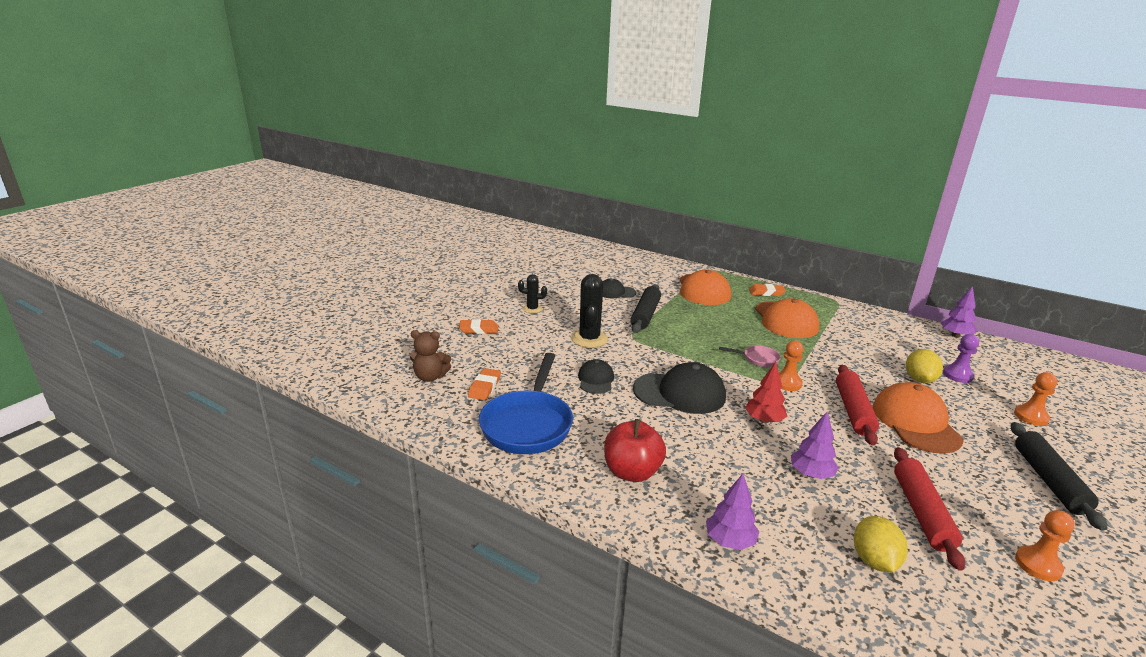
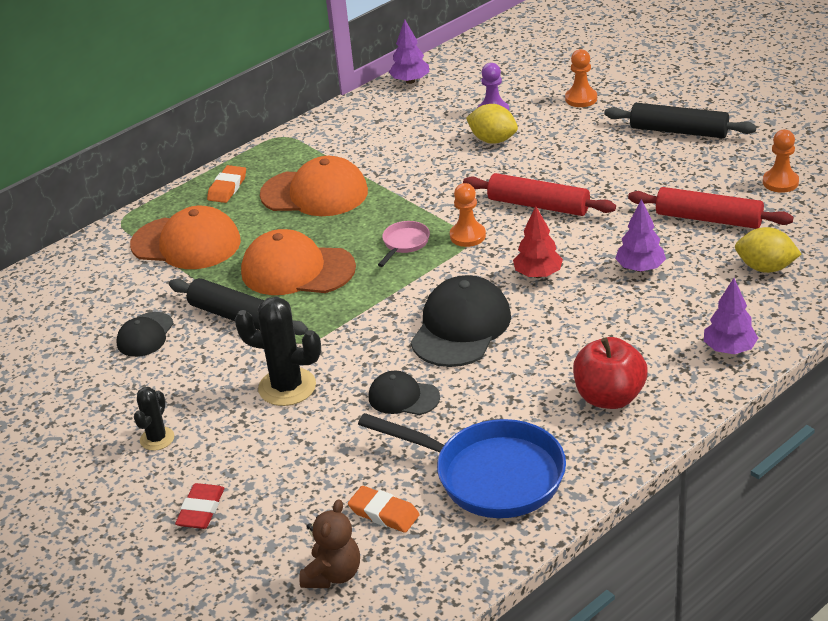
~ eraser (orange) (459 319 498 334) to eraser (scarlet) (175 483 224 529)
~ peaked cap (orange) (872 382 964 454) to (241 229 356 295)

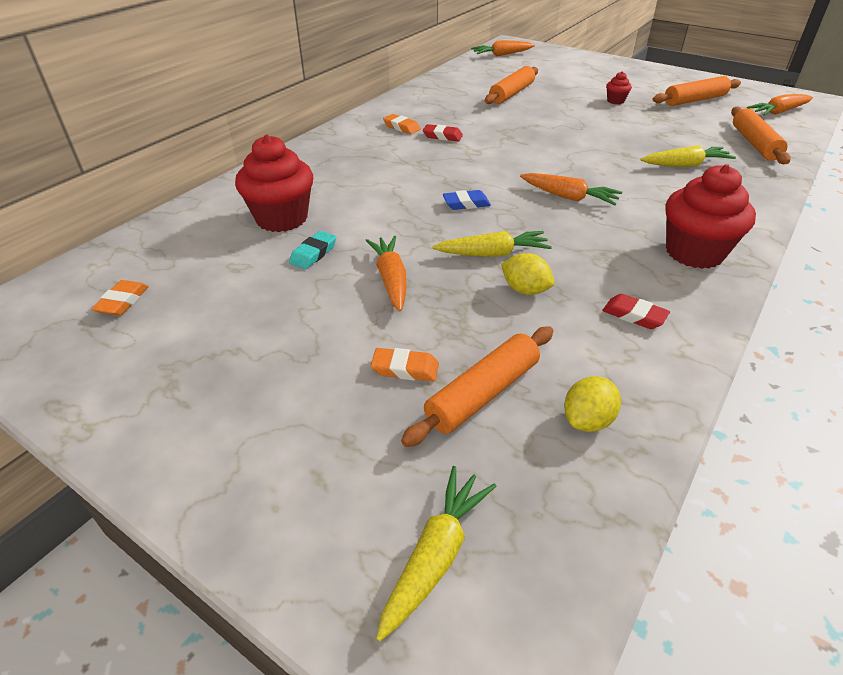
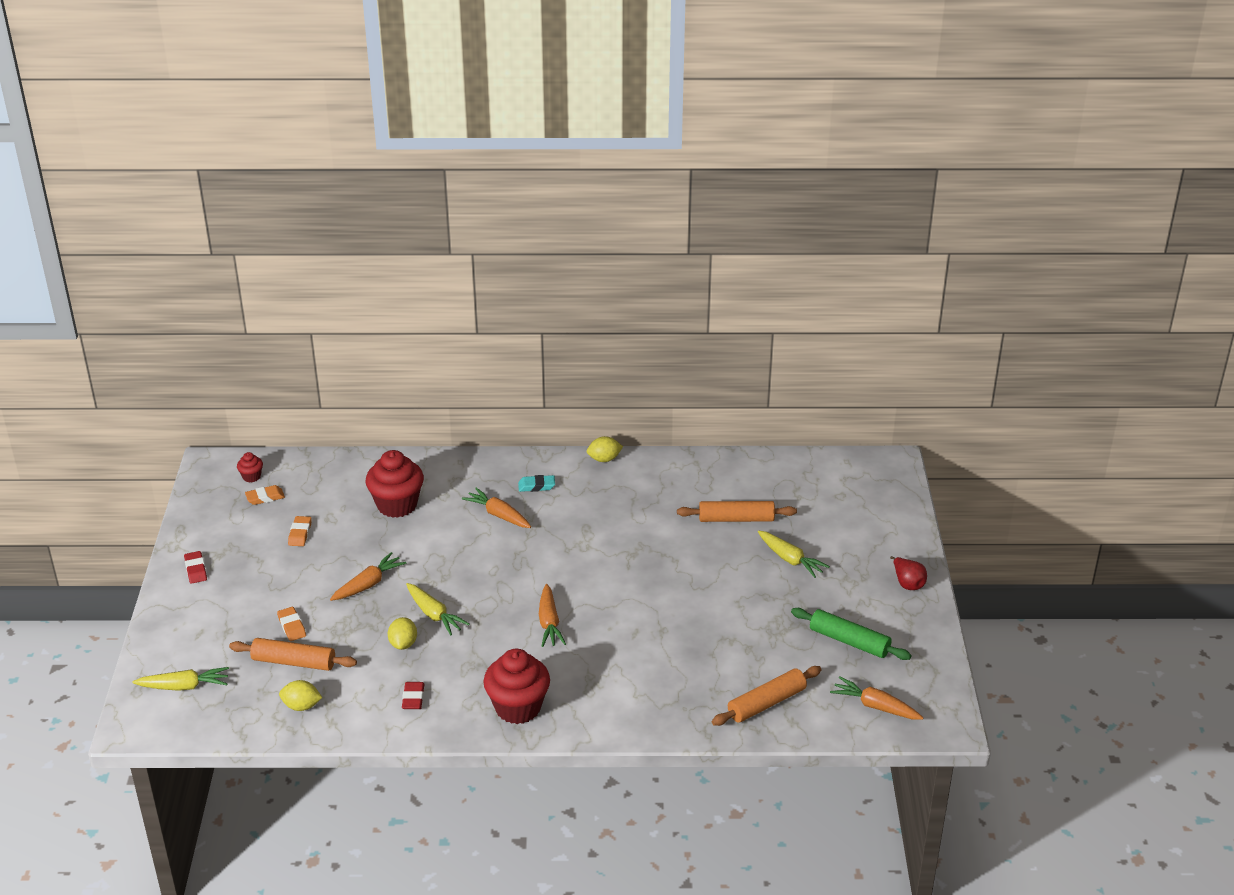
~ eraser (scarlet) (423 124 463 141) to (184 551 207 584)
~ muffin (scarlet) (606 71 632 104) to (237 452 263 482)
~ eraser (orange) (383 114 421 134) to (288 516 312 546)
~ toy carrot (orange) (471 40 535 56) to (462 488 531 528)
~ eraser (aqua) (289 231 336 269) to (518 475 555 492)
+ citrus fruit (bright yellow) (587 436 623 462)
~ toy carrot (bright yellow) (640 145 736 167) to (758 530 830 578)
~ rolling pin (orange) (653 76 741 106) to rolling pin (leaf-green) (791 608 911 660)
+ pear (scarlet) (890 556 927 590)
- eraser (cobalt) (443 190 491 210)

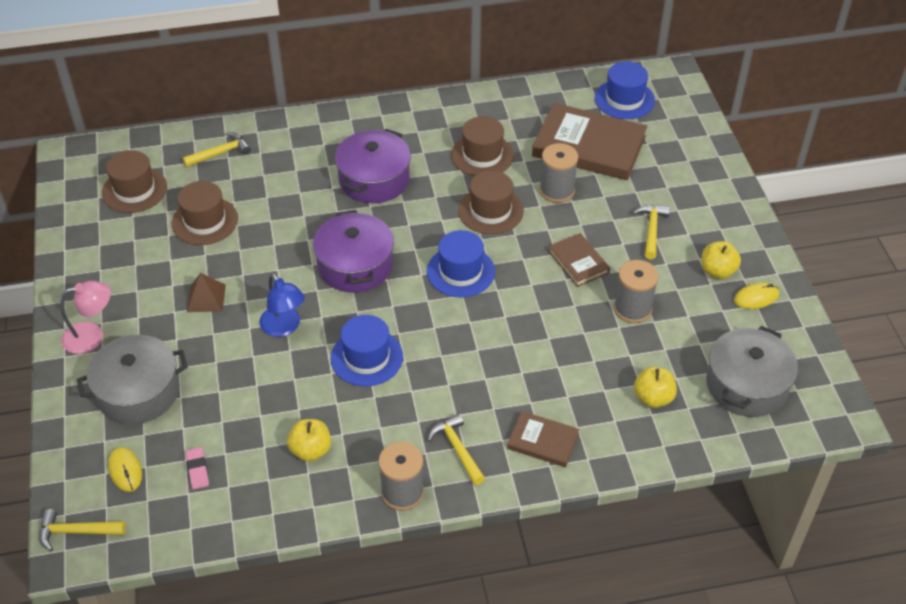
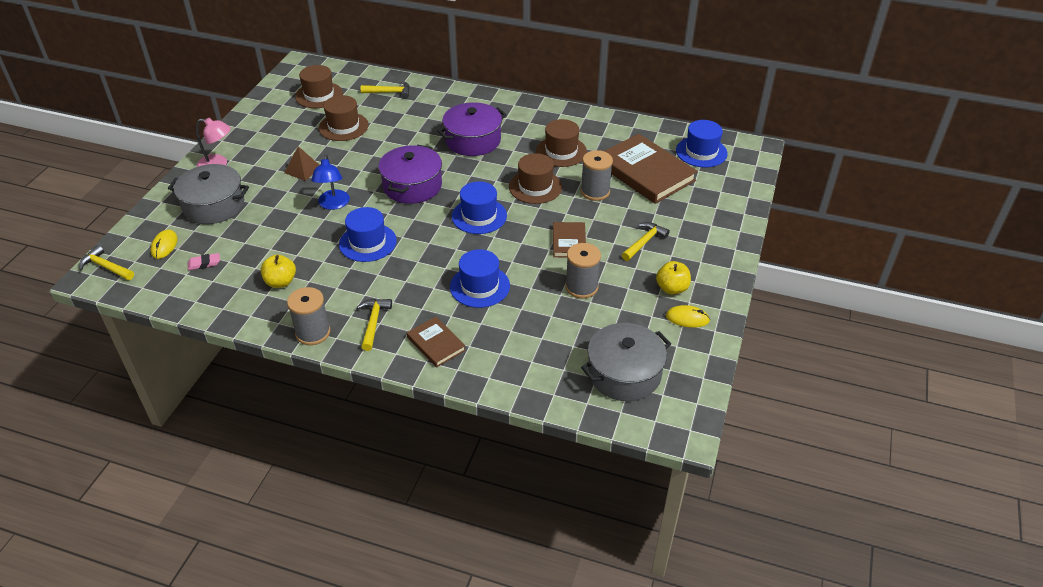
~ eraser (pink) (186 447 209 489) = (188 253 220 270) 60 degrees clockwise
+ tall hat (cobalt) (450 249 510 308)
- toy apple (bright yellow) (634 367 677 408)

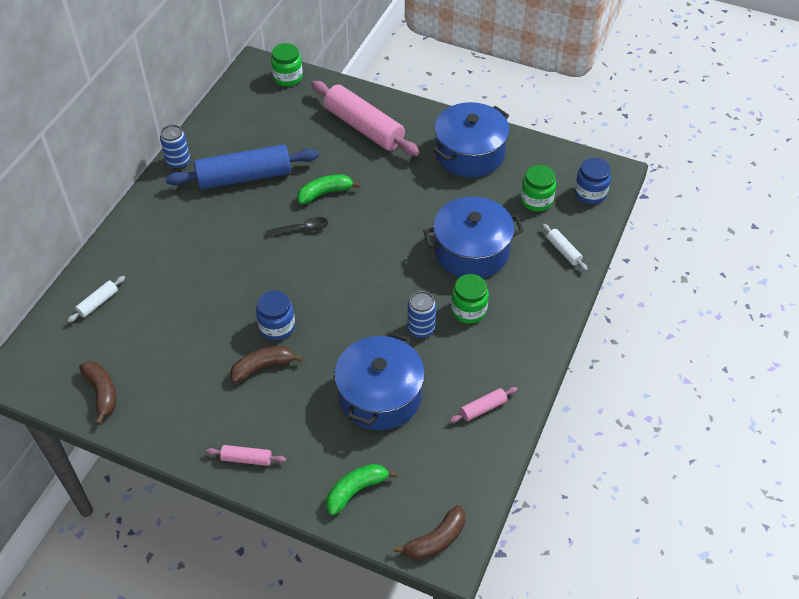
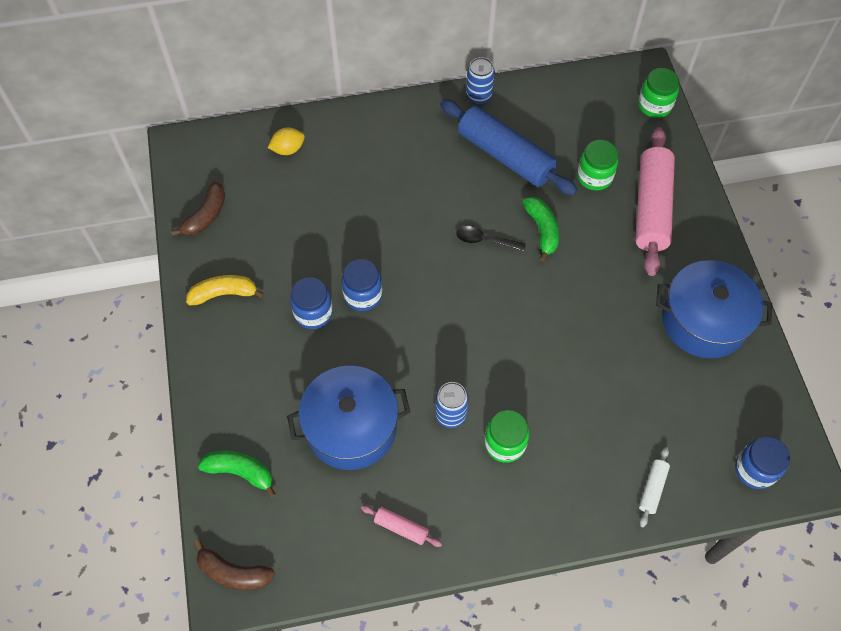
+ banana (bright yellow) (186 275 265 306)
~ rolling pin (snow-white) (67 276 125 323) to citrus fruit (bright yellow) (268 127 305 155)
~ banana (russet) (230 346 303 383) to jam jar (cobalt) (290 277 333 329)
~ teaspoon (ebony) (266 217 328 237) = (456 226 526 251) 150 degrees clockwise
~ banana (leaf-green) (297 175 360 204) = (523 197 559 262) 45 degrees clockwise
~ jam jar (leaf-green) (521 165 556 211) to (577 140 618 191)
- rolling pin (pink) (206 445 286 466)
- cooking pot (cobalt) (423 196 524 278)

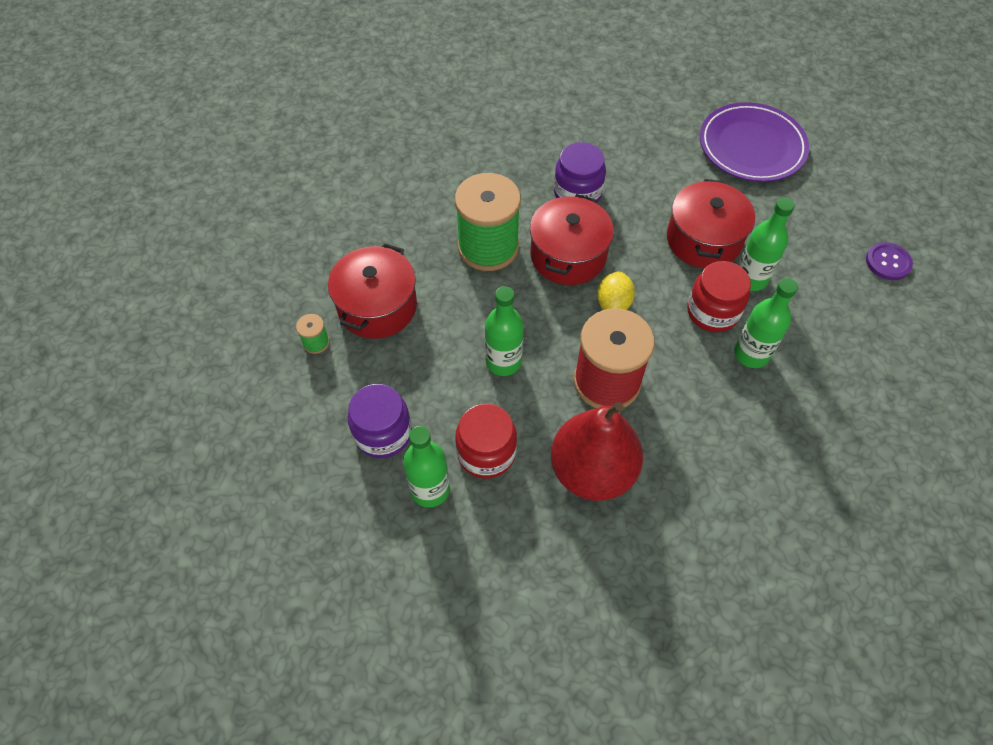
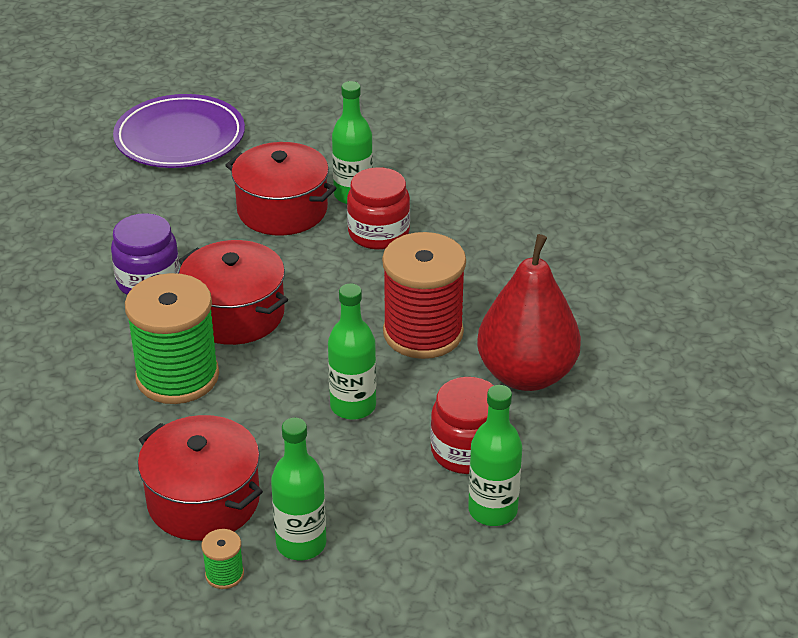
~ drink bottle (leaf-green) (734 278 798 368) to (271 418 326 560)
- jam jar (violet) (348 384 412 458)
- citrus fruit (bright yellow) (597 271 635 310)
- button (violet) (866 242 913 280)

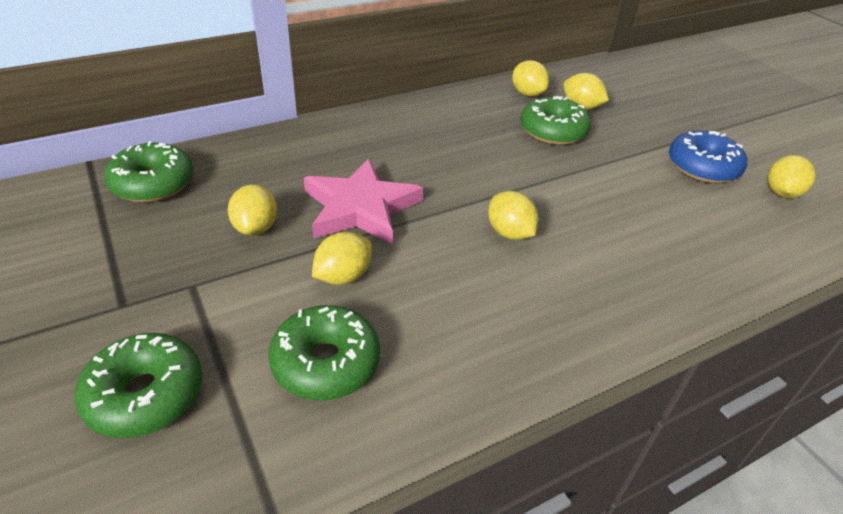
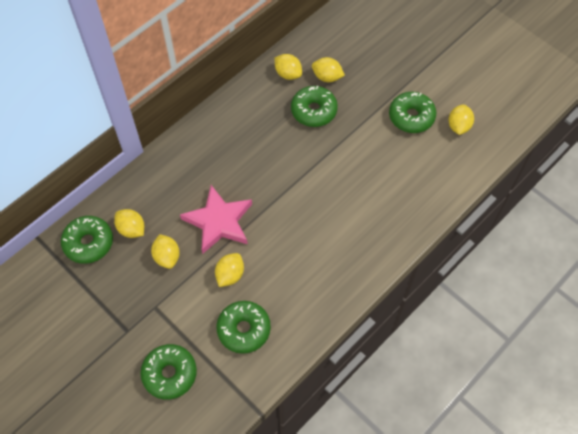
~ citrus fruit (bright yellow) (488 191 539 240) to (114 209 144 238)
~ donut (cobalt) (669 131 747 183) to donut (leaf-green) (389 92 436 133)

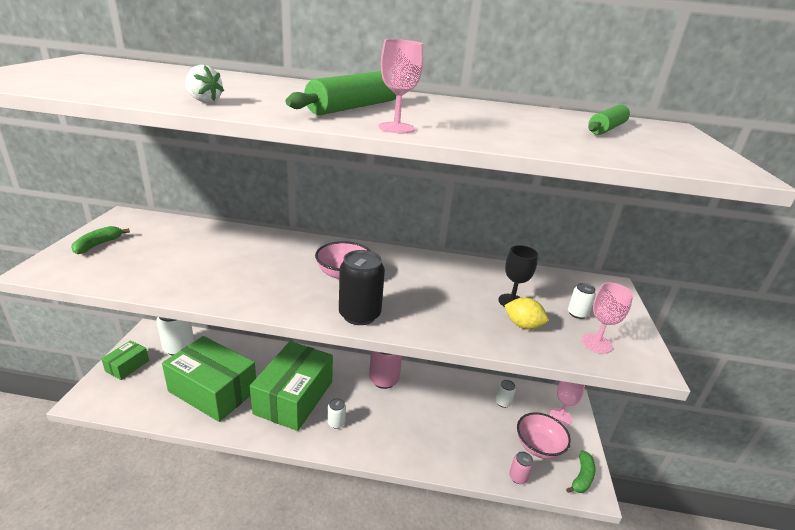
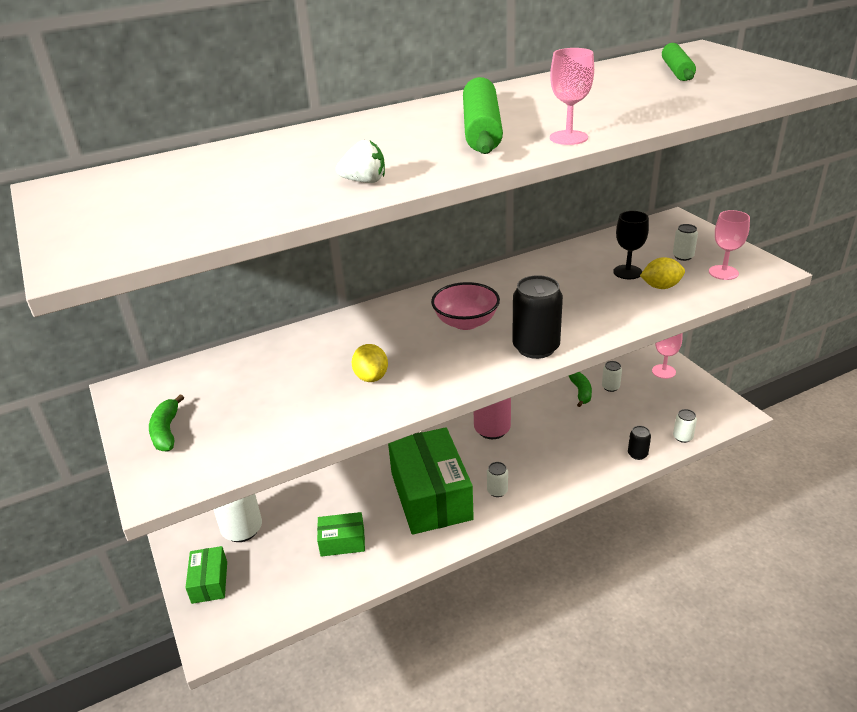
~ box (leaf-green) (162 336 256 422) = (317 512 365 557) x0.47
+ citrus fruit (bright yellow) (352 344 388 382)
~ banana (leaf-green) (566 450 596 493) to (569 372 592 407)
+ can (ebony) (628 426 651 460)
~ can (pink) (509 451 534 484) to can (snow-white) (673 409 697 443)
- serving bowl (pink) (517 412 571 459)

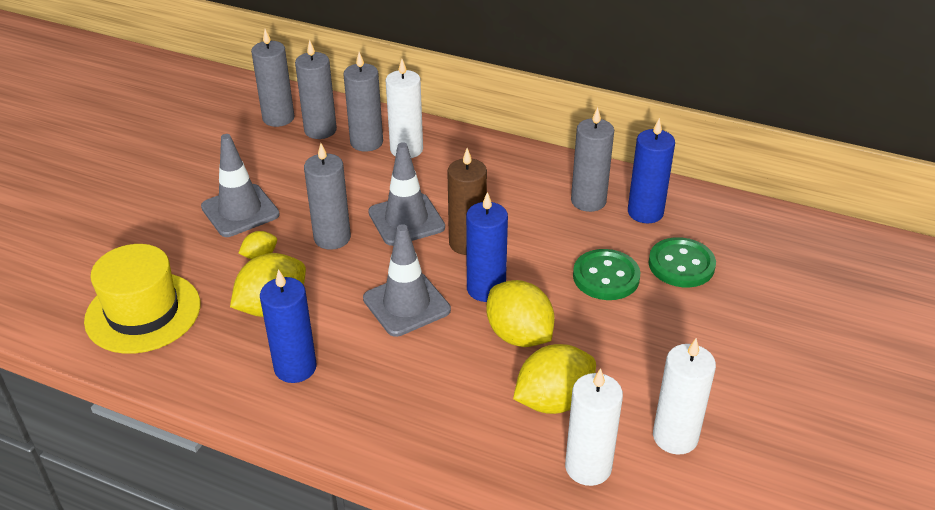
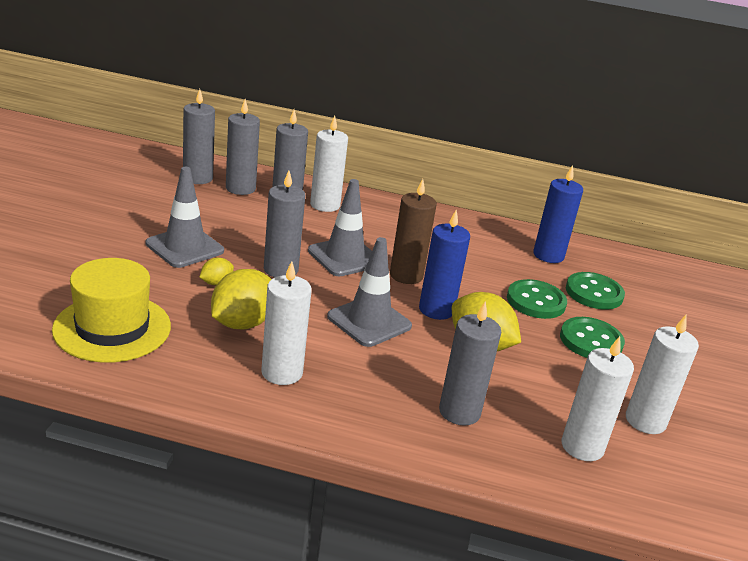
~ pillar candle (cobalt) (260 269 317 383) to pillar candle (snow-white) (261 261 312 385)
~ pillar candle (gray) (571 107 614 212) to (439 301 501 426)
+ button (leaf-green) (560 317 625 358)
- citrus fruit (bright yellow) (513 344 596 414)

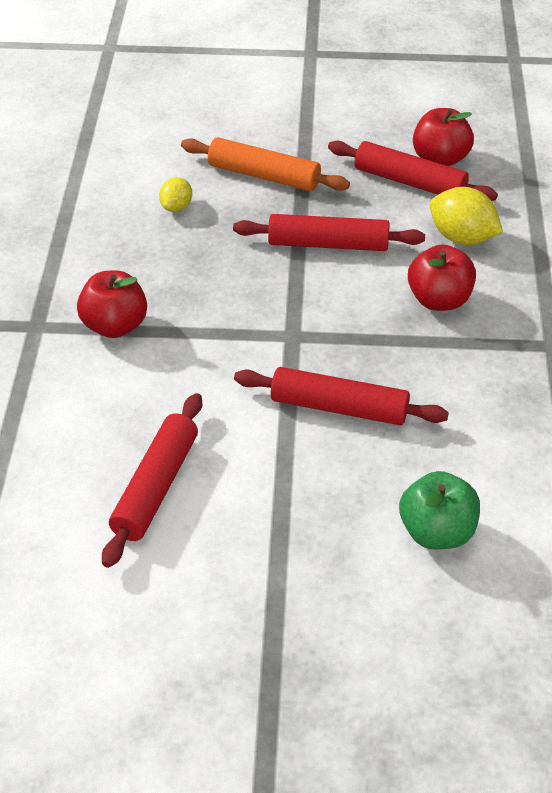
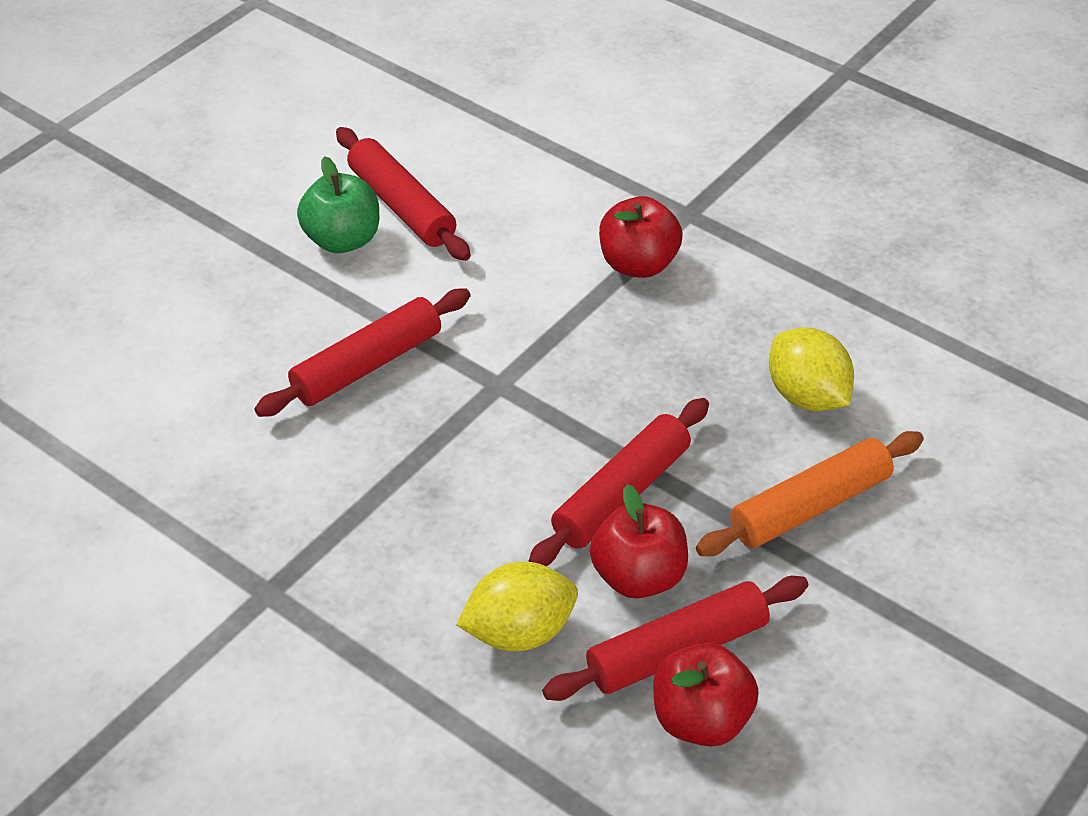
~ toy apple (leaf-green) (399 471 480 549) to (297 156 379 253)
~ toy apple (scarlet) (408 244 476 311) to (590 484 688 599)
~ citrus fruit (bright yellow) (159 177 192 212) = (769 327 854 411) x1.69

